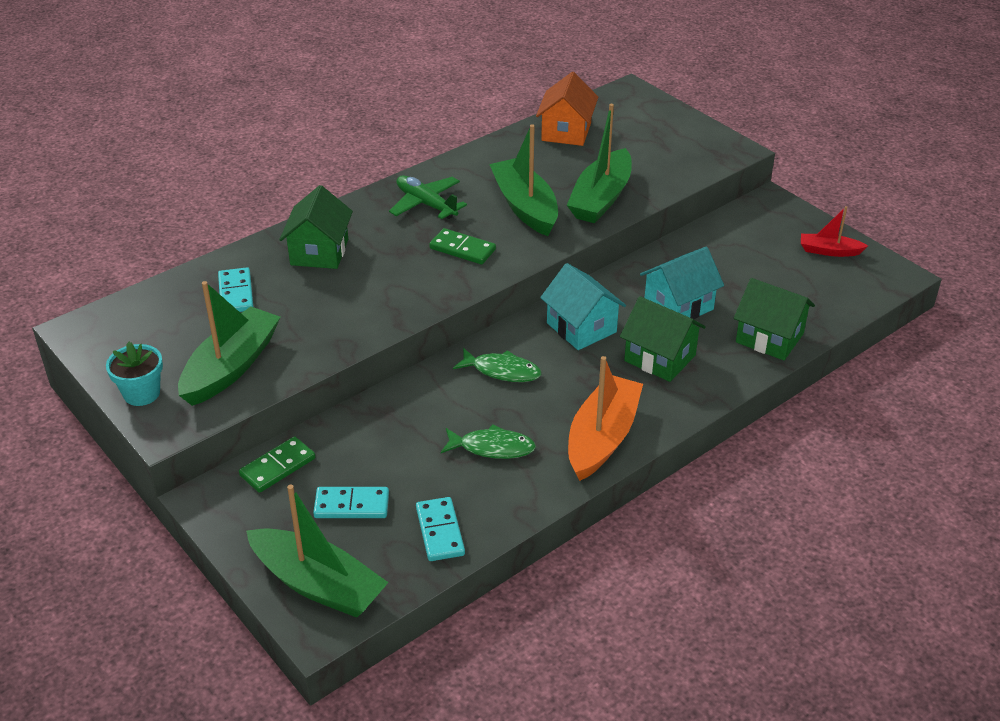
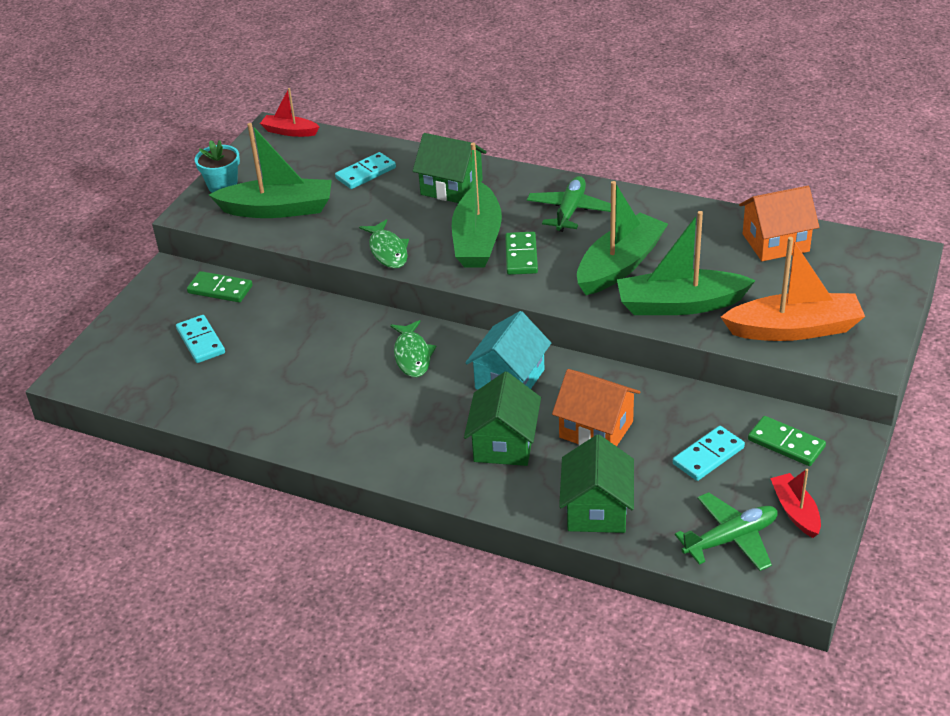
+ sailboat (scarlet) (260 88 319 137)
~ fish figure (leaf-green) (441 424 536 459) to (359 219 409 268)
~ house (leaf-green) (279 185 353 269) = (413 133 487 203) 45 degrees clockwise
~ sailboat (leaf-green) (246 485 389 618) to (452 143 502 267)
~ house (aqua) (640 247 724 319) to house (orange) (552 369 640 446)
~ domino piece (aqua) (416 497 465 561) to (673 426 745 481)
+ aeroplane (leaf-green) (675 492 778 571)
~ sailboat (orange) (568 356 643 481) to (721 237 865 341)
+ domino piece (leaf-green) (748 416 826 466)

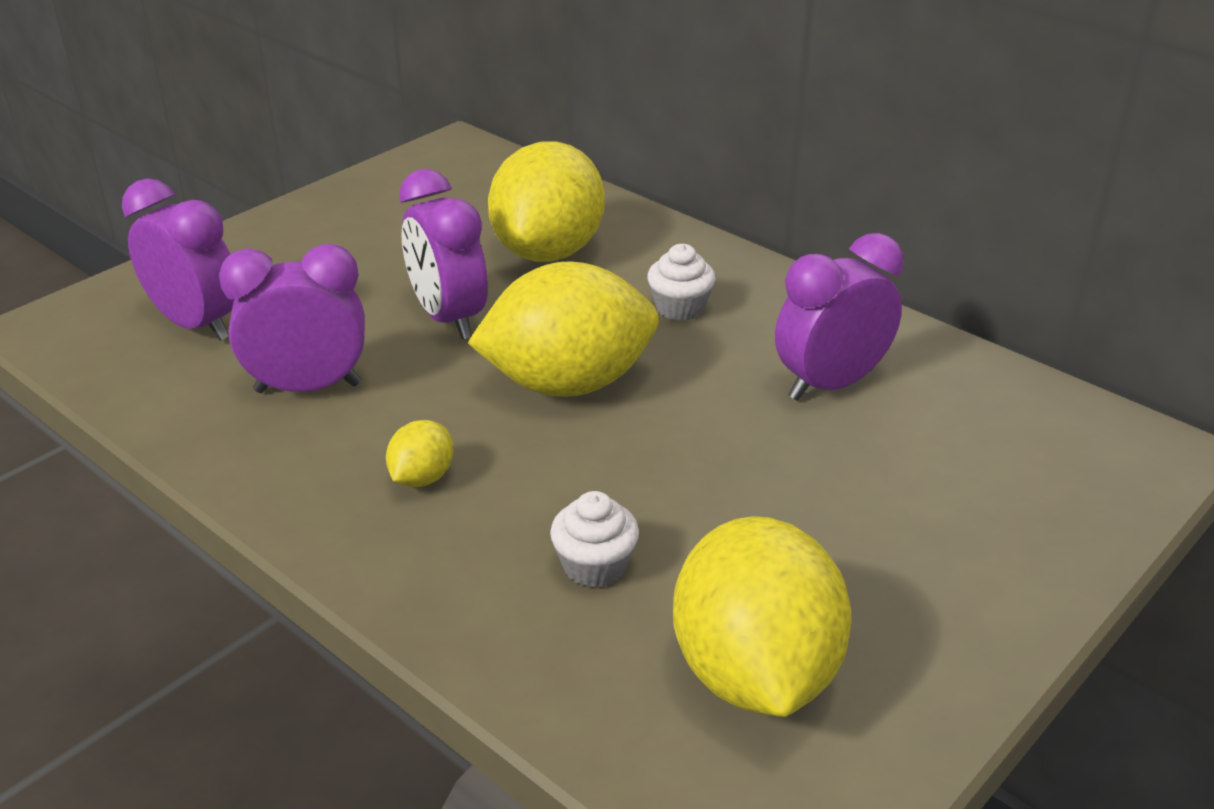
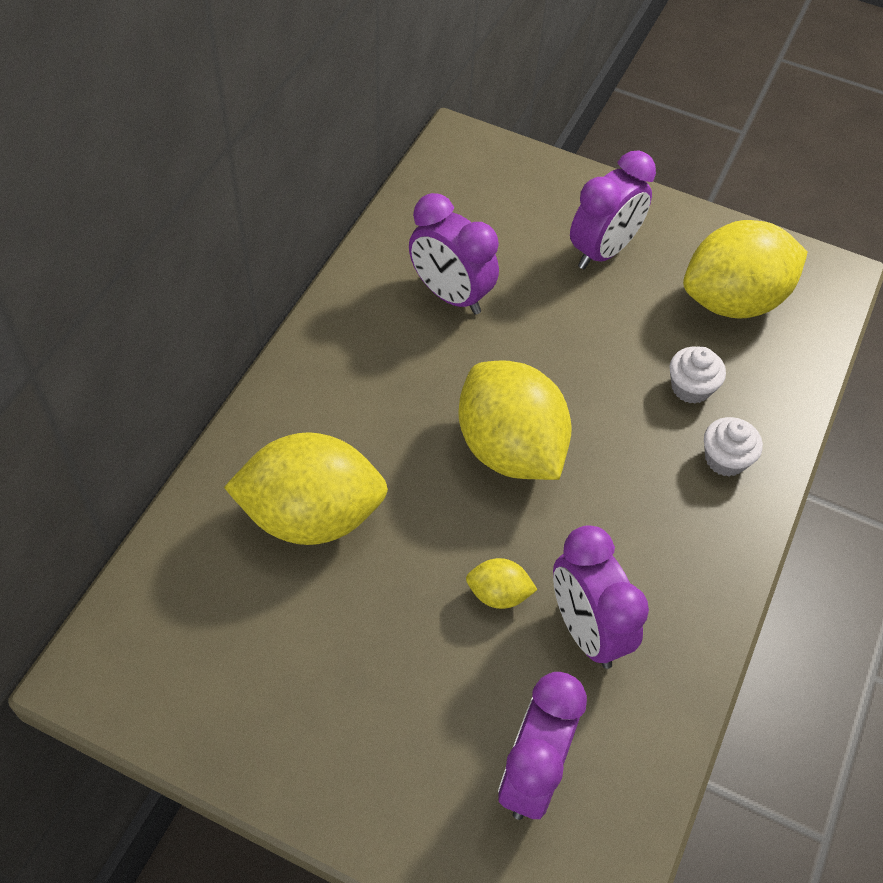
~ citrus fruit (bright yellow) (386 420 454 487) to (466 558 538 609)
~ clock (violet) (399 169 488 339) to (570 151 656 269)
~ muffin (snow-white) (647 244 716 321) to (704 417 763 477)

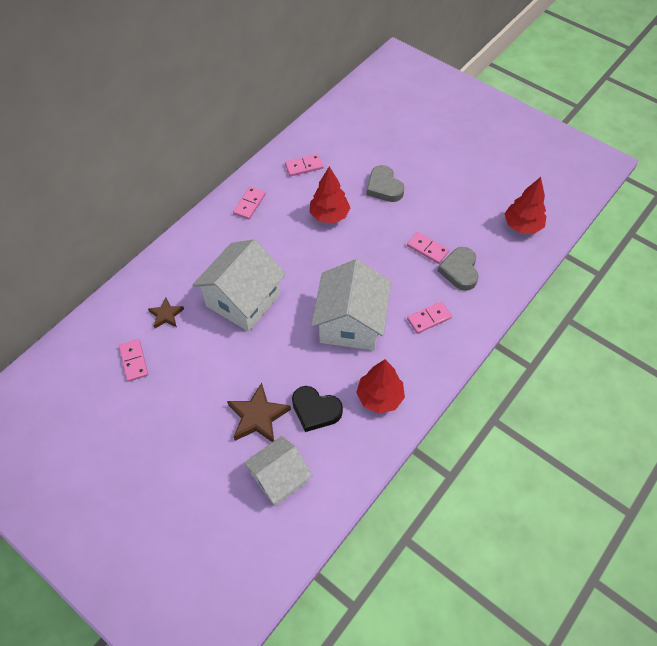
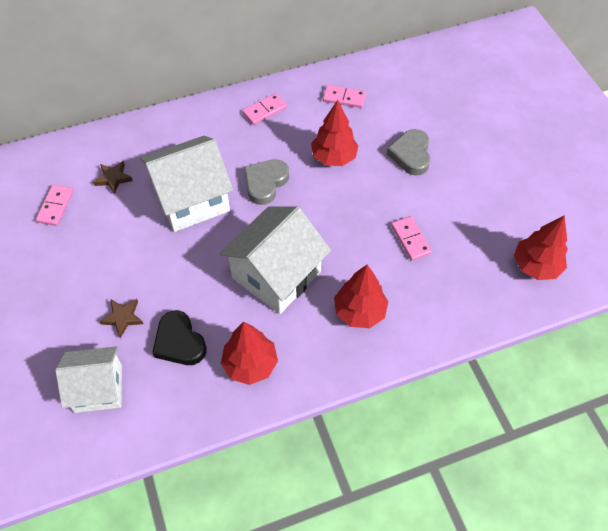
~ five-pointed star (russet) (227 382 291 442) = (99 299 143 338) x0.60
~ love heart (gray) (438 247 479 291) to (244 159 289 205)
~ domino piece (pink) (407 301 452 334) to toy tree (scarlet) (334 265 388 328)

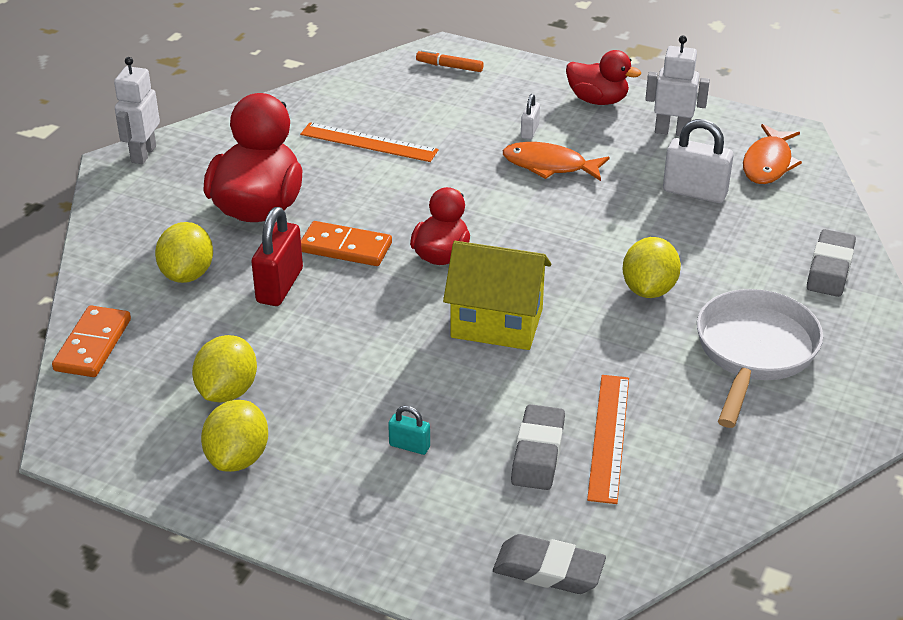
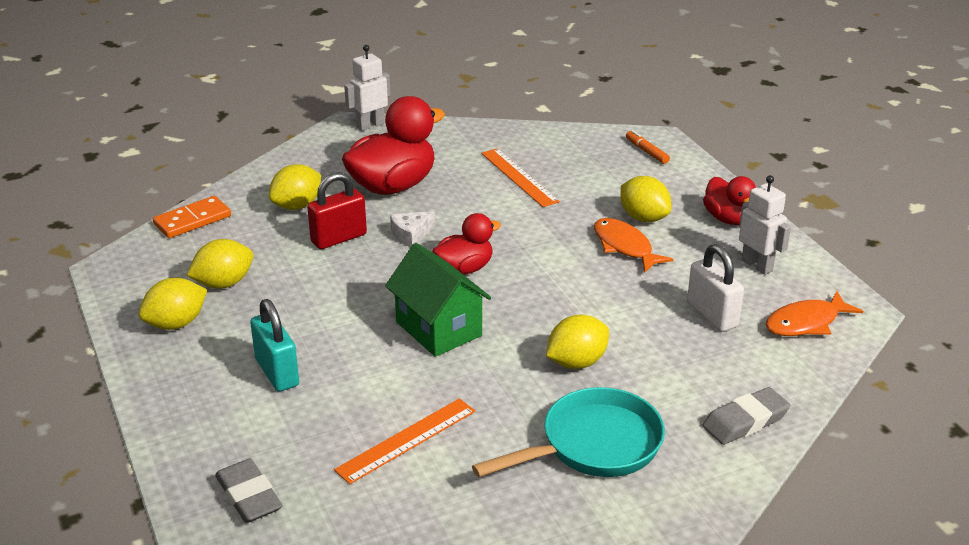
~ small lock (aqua) (388 405 430 455) = (250 299 299 392) x1.92
~ house (bright yellow) (443 241 551 350) to house (leaf-green) (385 243 491 357)
~ domino piece (orange) (301 221 392 266) to cheese wedge (snow-white) (390 211 435 247)
~ skillet (snow-white) (697 289 823 428) to skillet (aqua) (472 387 665 477)
~ small lock (snow-white) (521 94 540 139) to citrus fruit (bright yellow) (621 176 671 222)
- eraser (gray) (511 404 565 490)

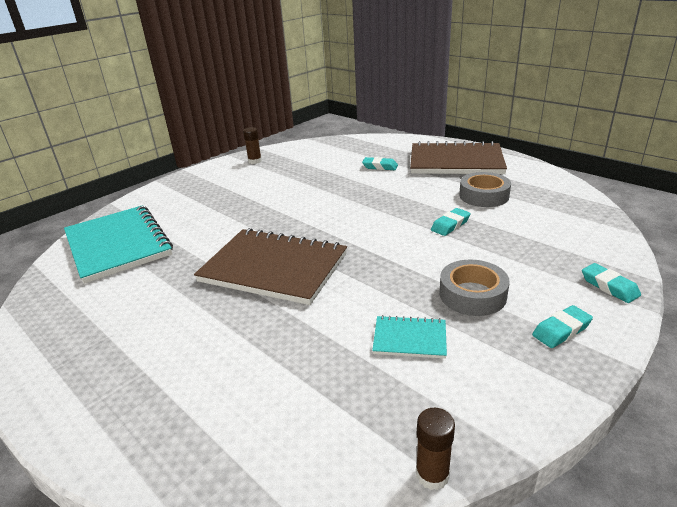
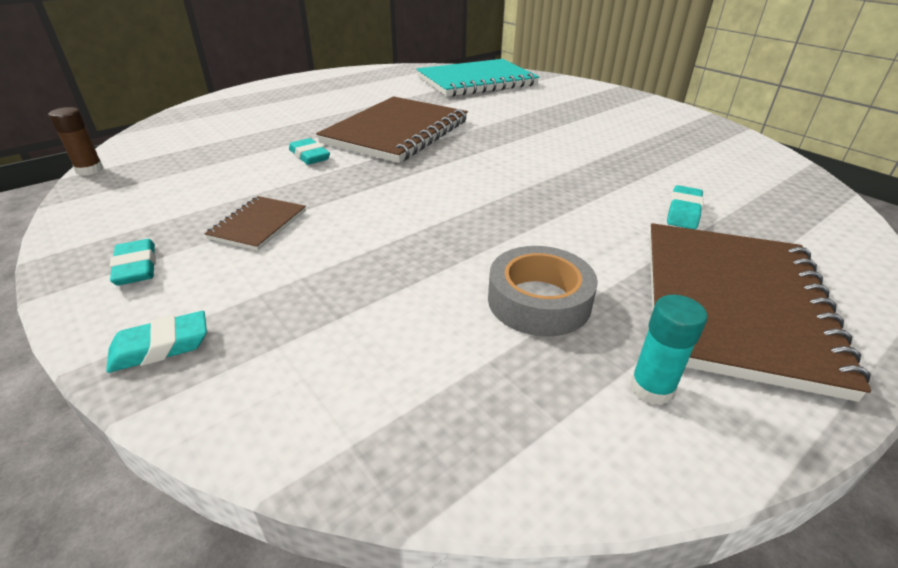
~ tape (gray) (439 260 510 316) to exercise book (russet) (204 196 306 251)
~ eraser (aqua) (431 208 471 236) to (289 138 330 165)
+ glue stick (aqua) (630 295 707 405)
- glue stick (russet) (243 127 262 164)
- exercise book (aqua) (372 315 447 359)

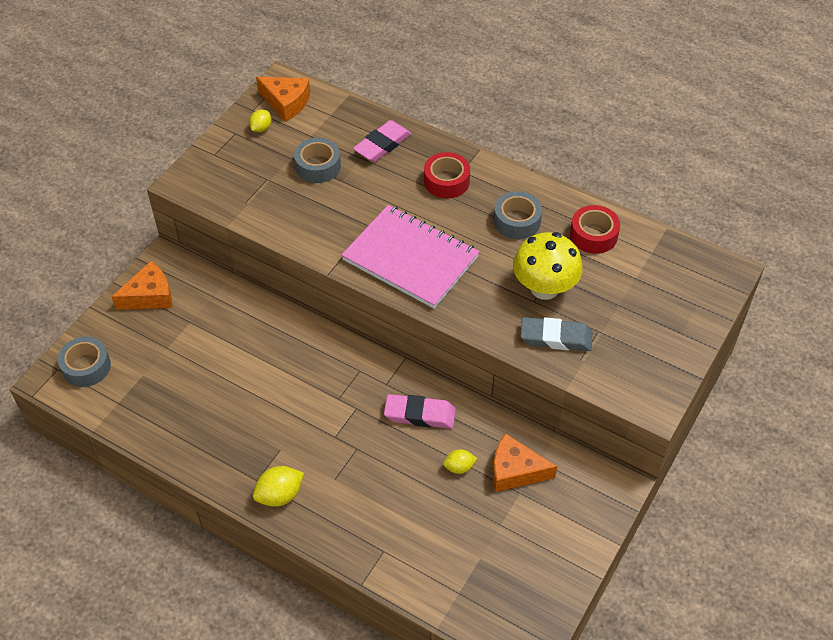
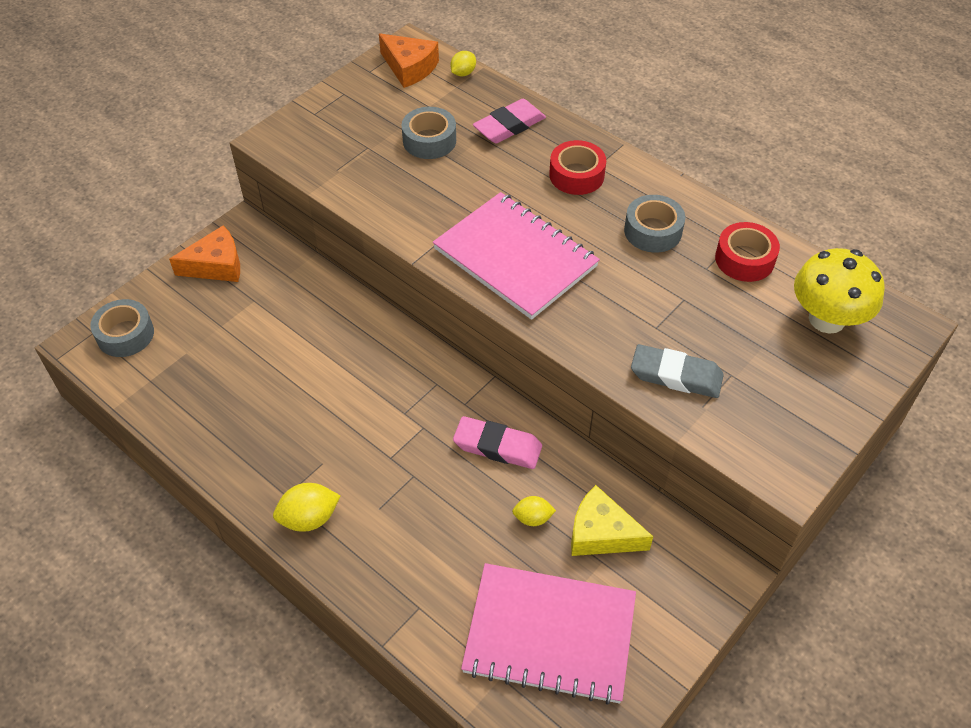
~ citrus fruit (bright yellow) (249 110 272 132) to (450 51 476 76)
+ exercise book (pink) (461 563 636 705)
~ cheese wedge (orange) (493 433 557 492) to cheese wedge (bright yellow) (571 485 653 556)
~ fungus (bright yellow) (513 232 583 300) to (794 248 885 334)

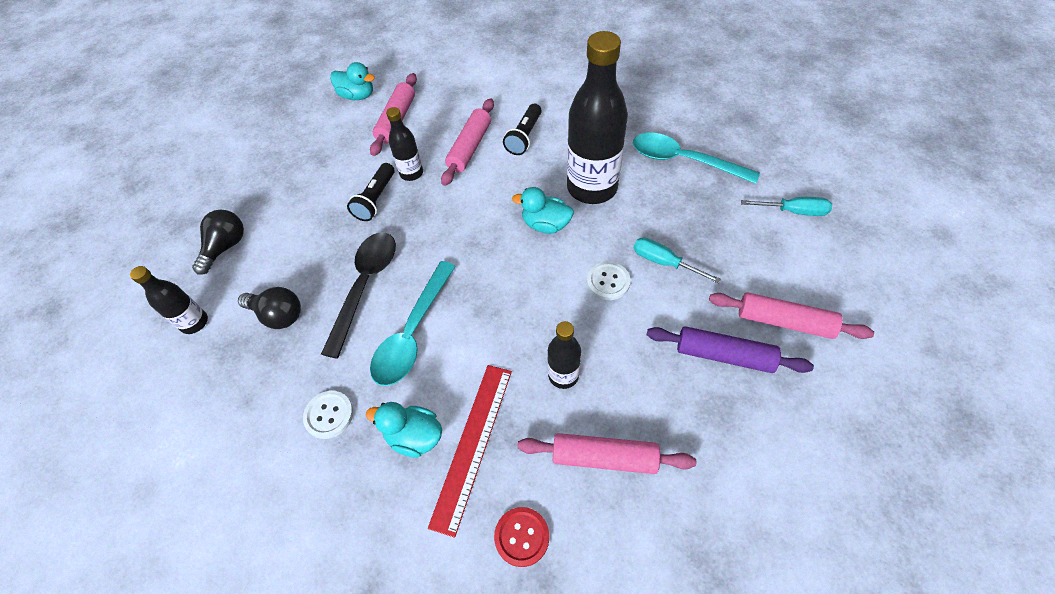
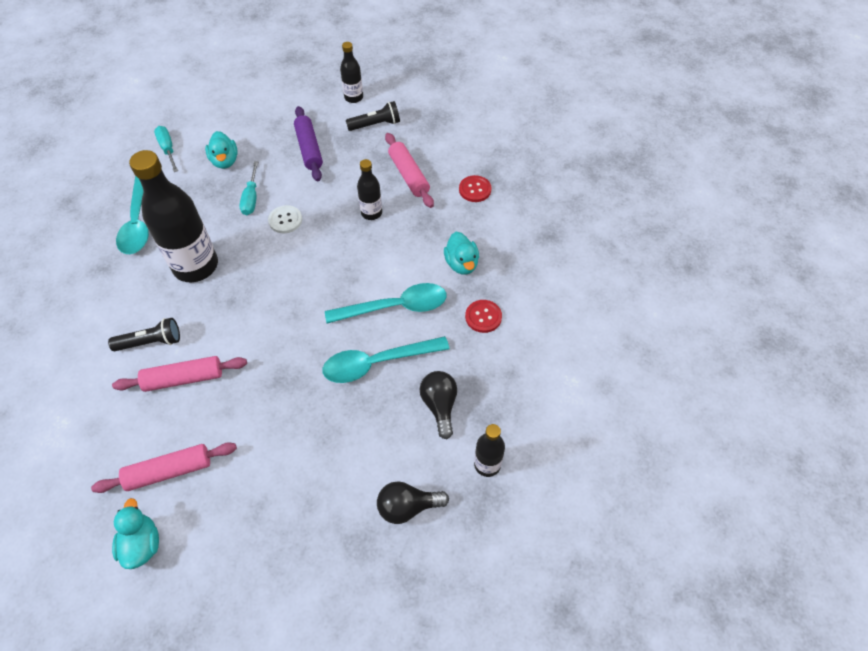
~ rubber duck (aqua) (512 187 574 234) to (205 131 238 169)
~ teaspoon (ebony) (321 232 396 359) to teaspoon (aqua) (323 336 450 383)
~ drink bottle (ebony) (386 107 423 181) to (340 42 363 103)
~ pocket torch (ebony) (347 163 395 221) to (346 101 400 131)
~ button (snow-white) (303 391 353 439) to button (scarlet) (465 300 502 333)
- straightedge (scarlet) (428 365 512 538)
- rolling pin (pink) (709 292 874 339)

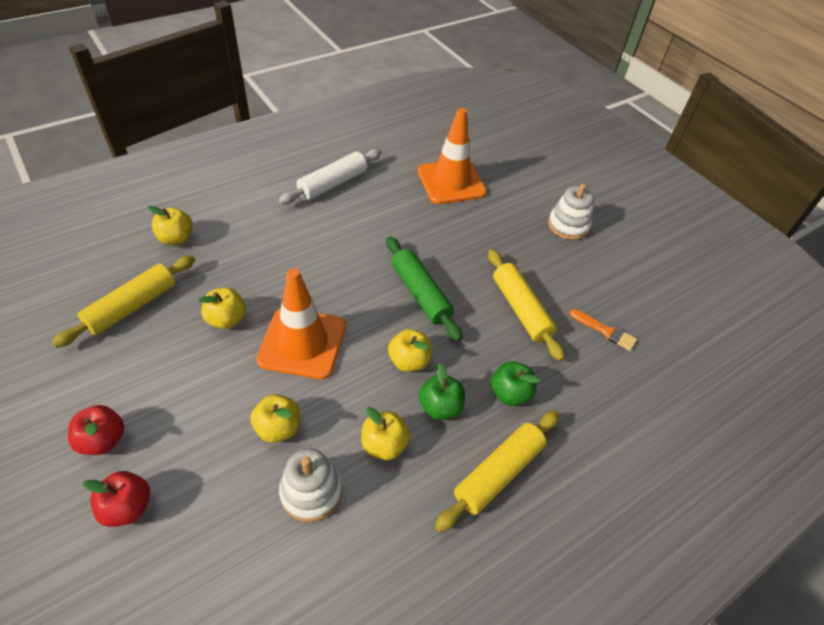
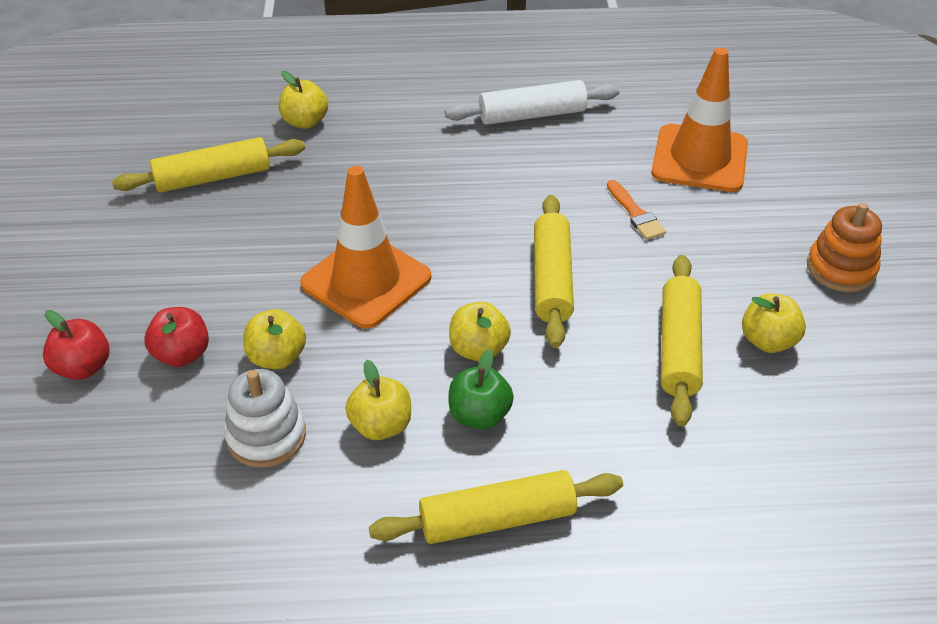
~ toy apple (scarlet) (68 405 124 455) to (144 307 209 367)
~ rolling pin (leaf-green) (386 237 462 341) to rolling pin (bright yellow) (534 195 574 348)
~ brush (orange) (570 309 637 351) to (607 180 666 240)
~ toy apple (bright yellow) (198 287 246 329) to (742 293 806 353)
~ ring stacker (snow-white) (548 184 594 240) to ring stacker (orange) (807 203 882 292)
- toy apple (leaf-green) (491 361 539 406)

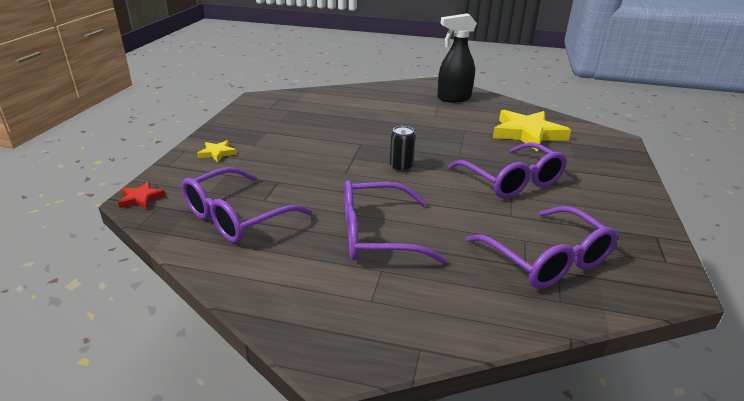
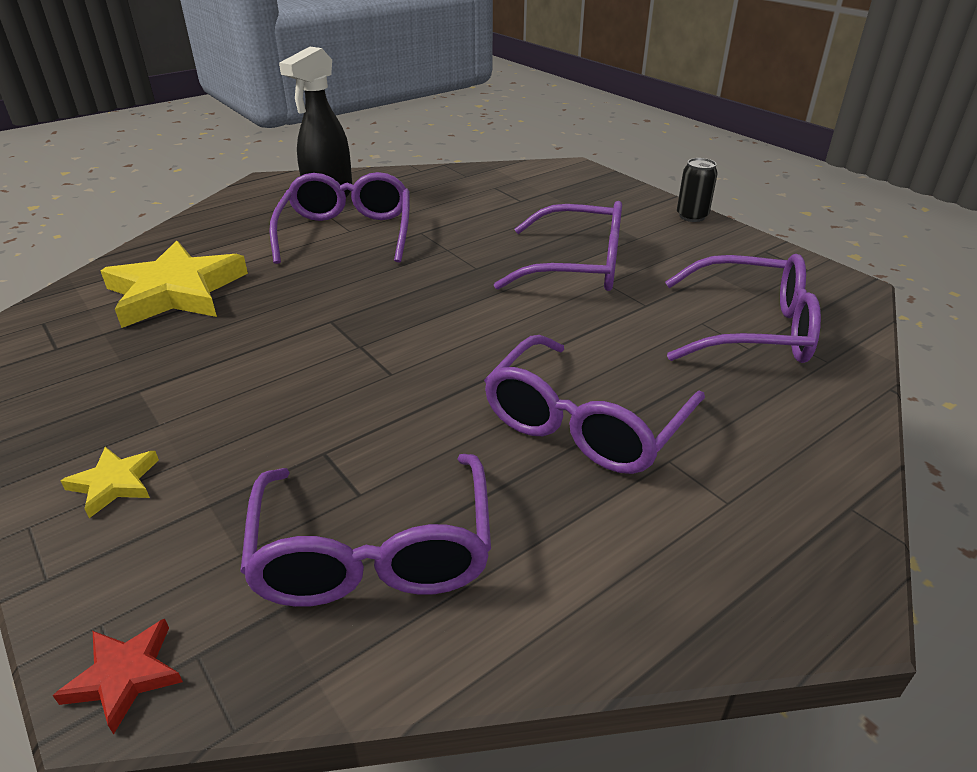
~ five-pointed star (bright yellow) (493 110 571 152) to (101 241 248 328)
+ eyeglasses (violet) (269 172 409 264)
~ can (ebony) (390 126 415 172) to (677 158 718 222)

